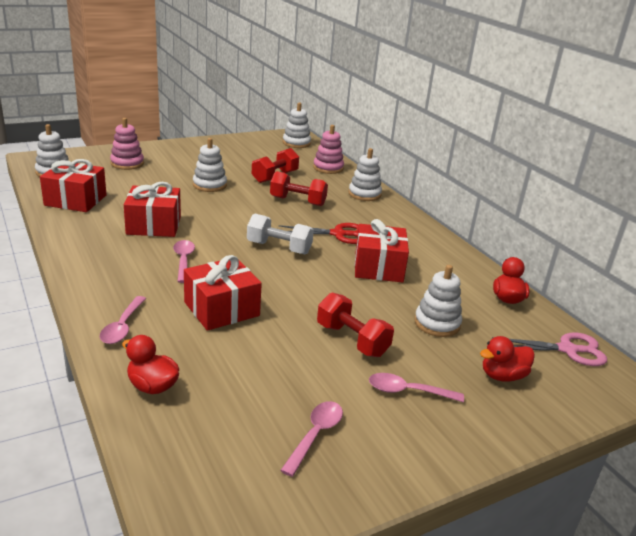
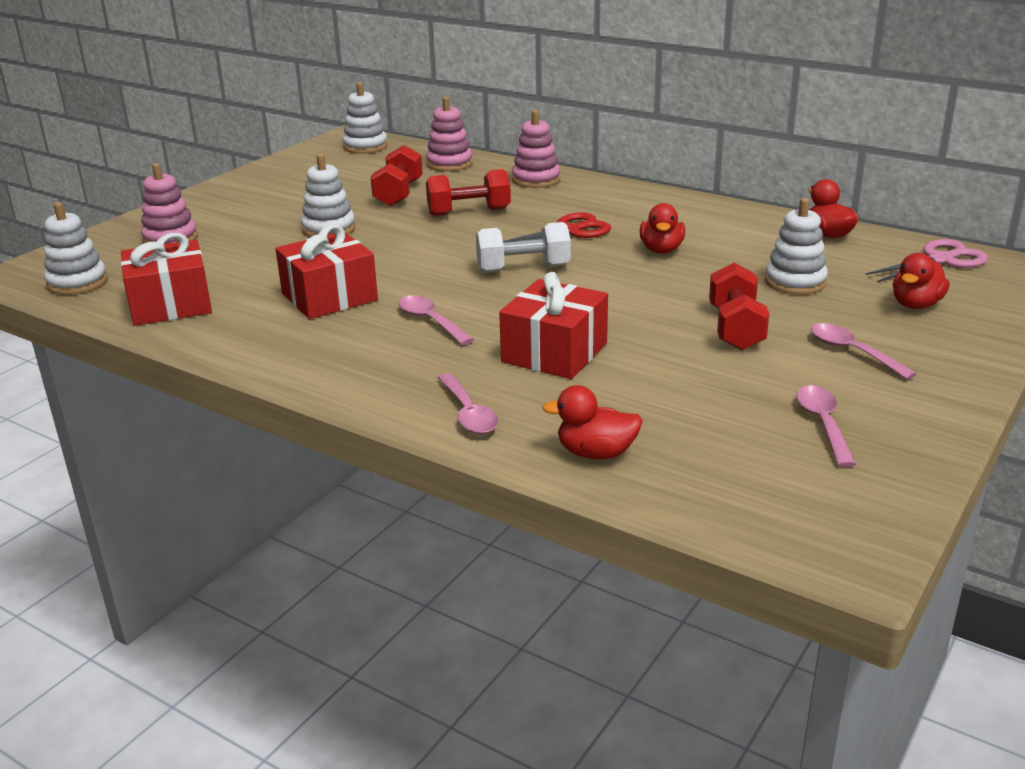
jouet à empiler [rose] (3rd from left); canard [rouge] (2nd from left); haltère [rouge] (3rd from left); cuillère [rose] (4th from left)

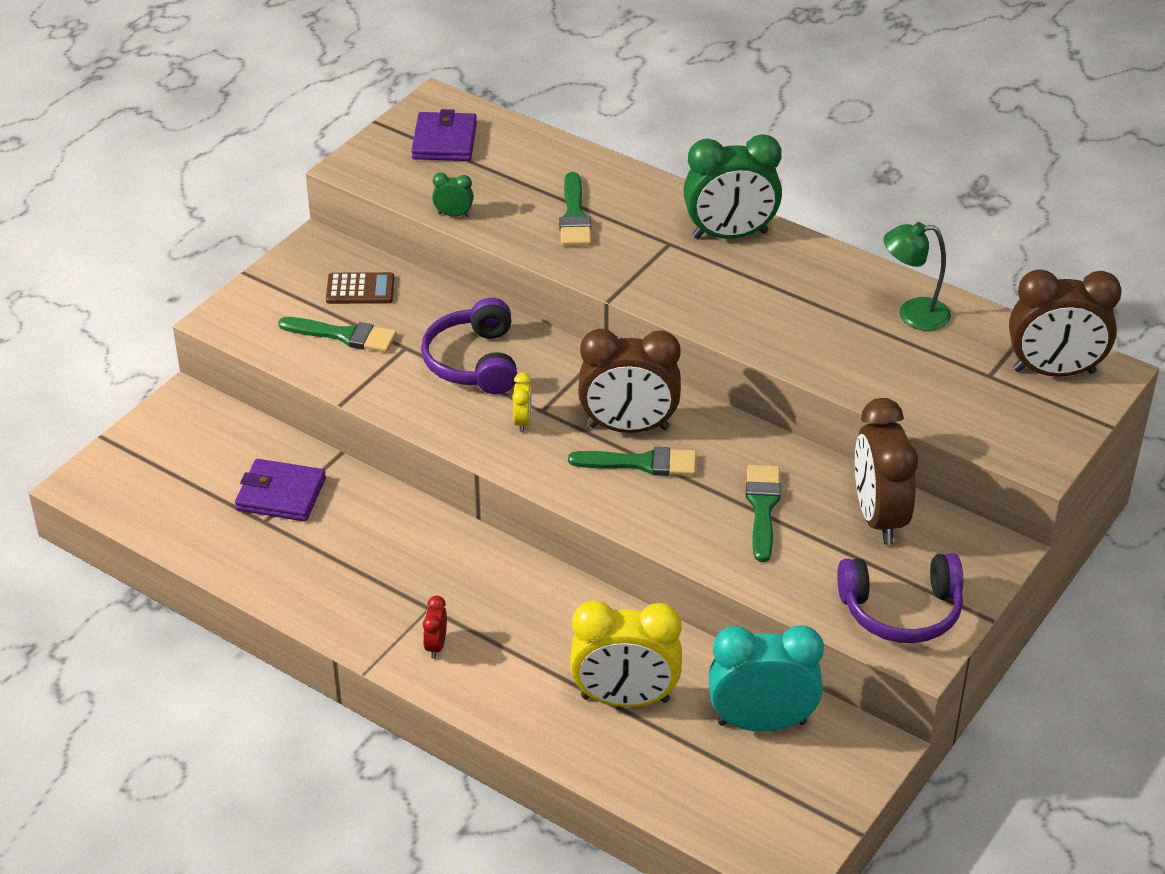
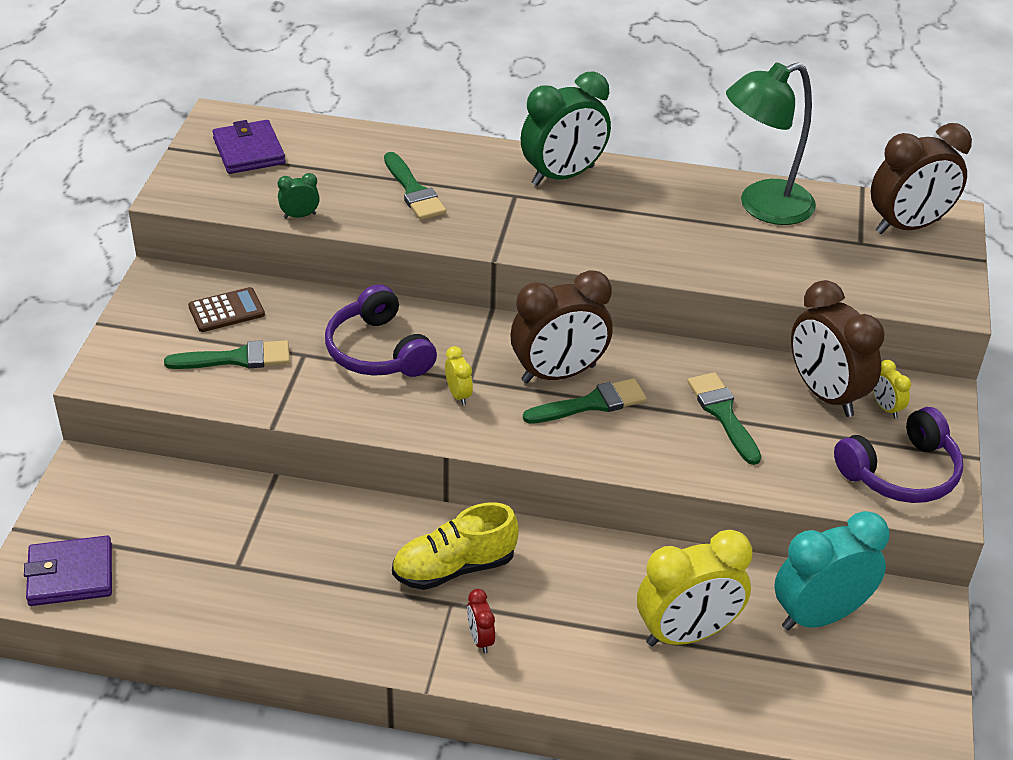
lampe [vert]; portefeuille [violet] (1st from left); réveil [jaune] (3rd from left); chaussure [jaune]

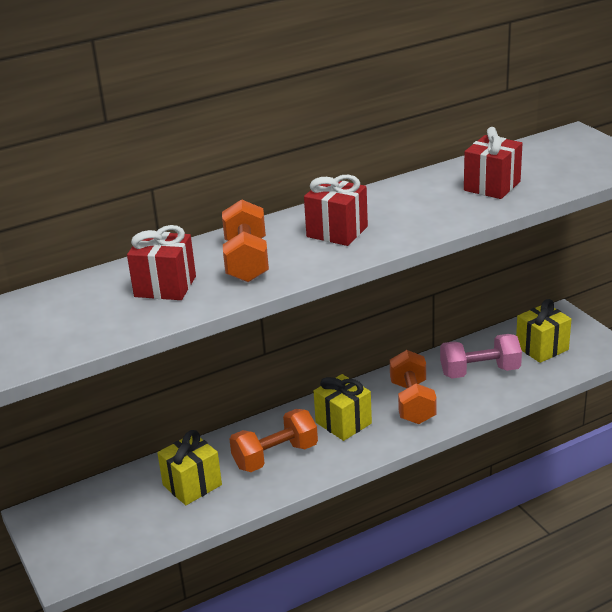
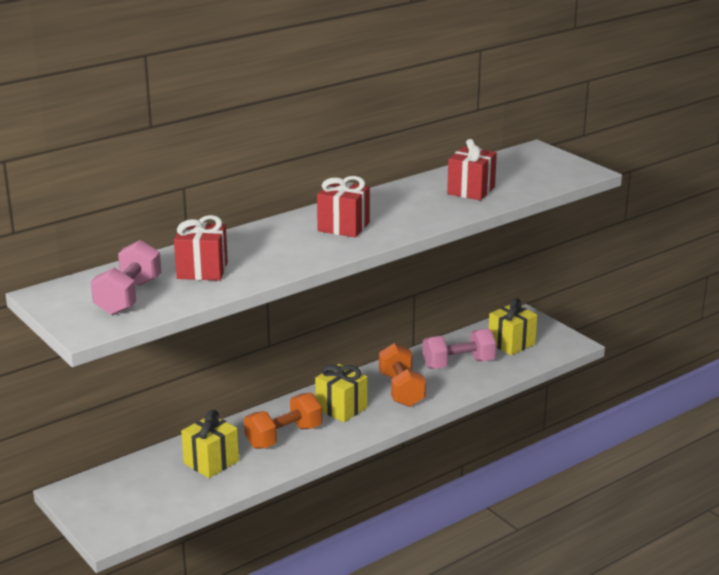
haltère [orange] (1st from left in the first image); haltère [rose] (1st from left)

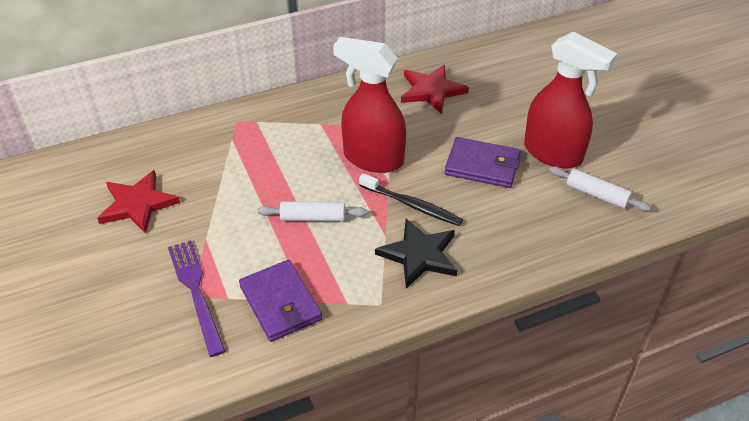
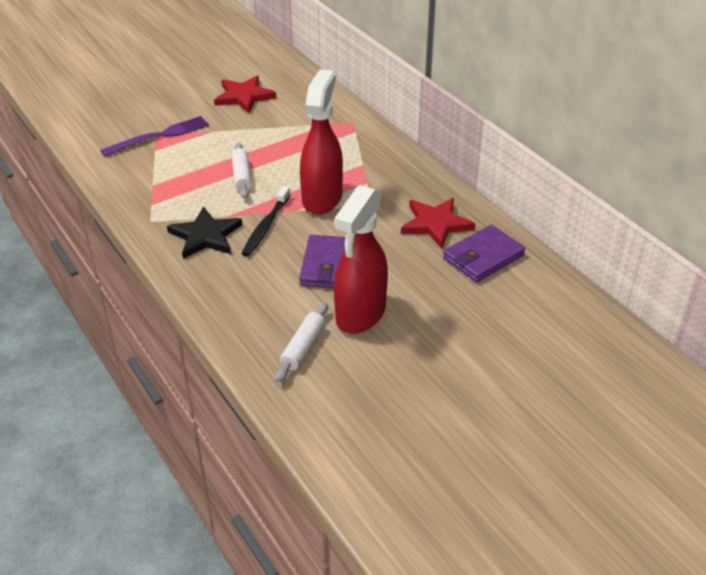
portefeuille [violet] (2nd from left)

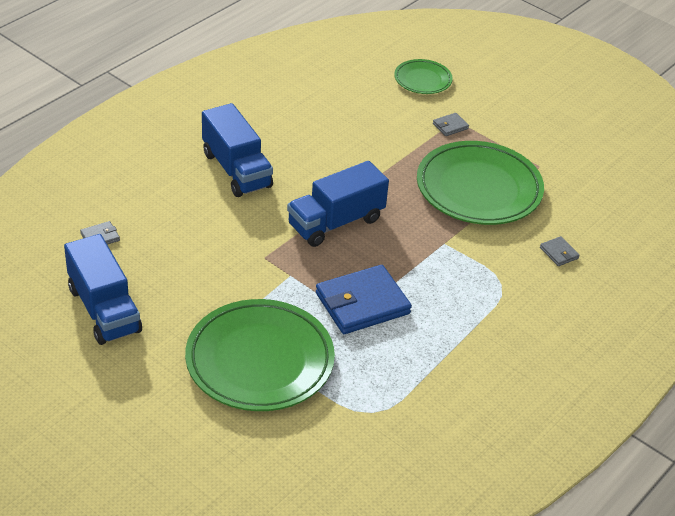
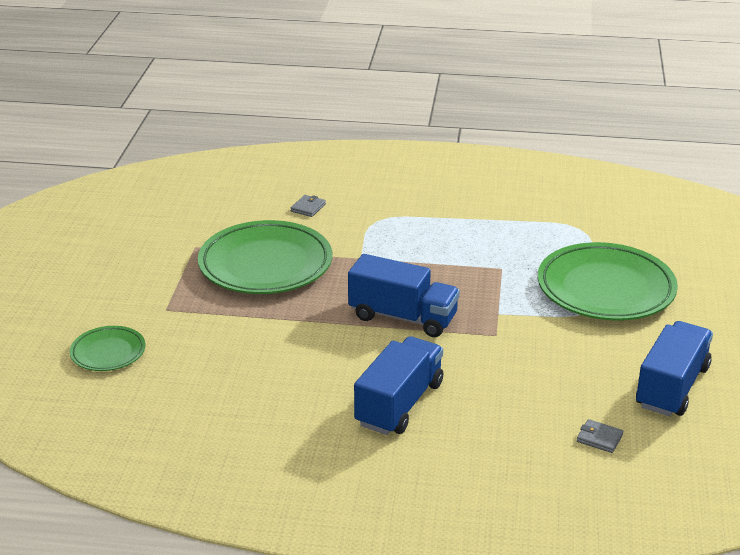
portefeuille [gris] (2nd from left in the first image); portefeuille [bleu]

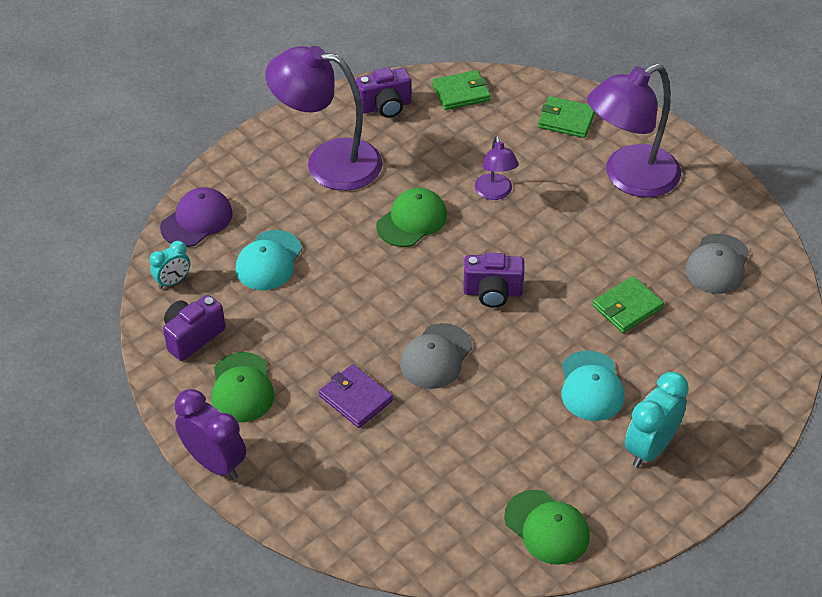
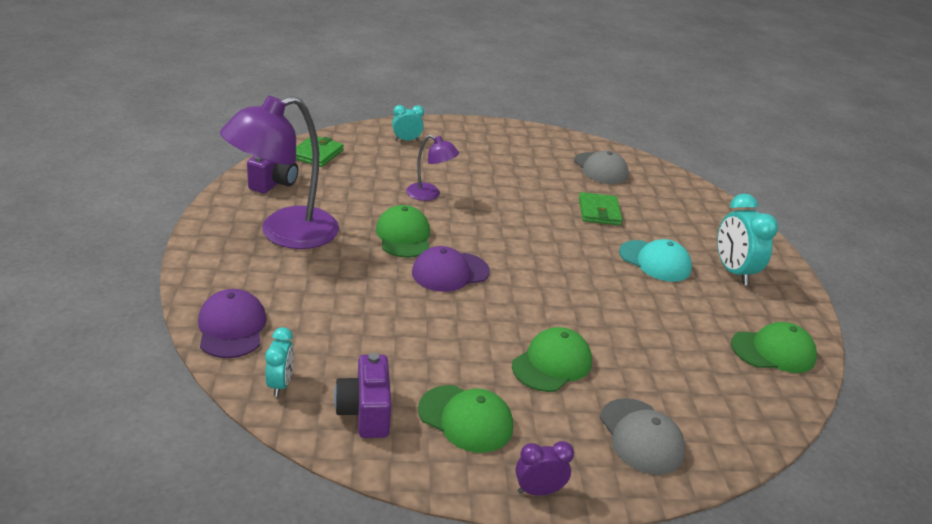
lampe [violet] (3rd from left in the first image); réveil [turquoise] (2nd from left); casquette [turquoise] (1st from left in the first image); appareil photo [violet] (3rd from left in the first image); casquette [gris] (2nd from left); casquette [vert] (3rd from left); réveil [violet]; casquette [violet] (2nd from left)

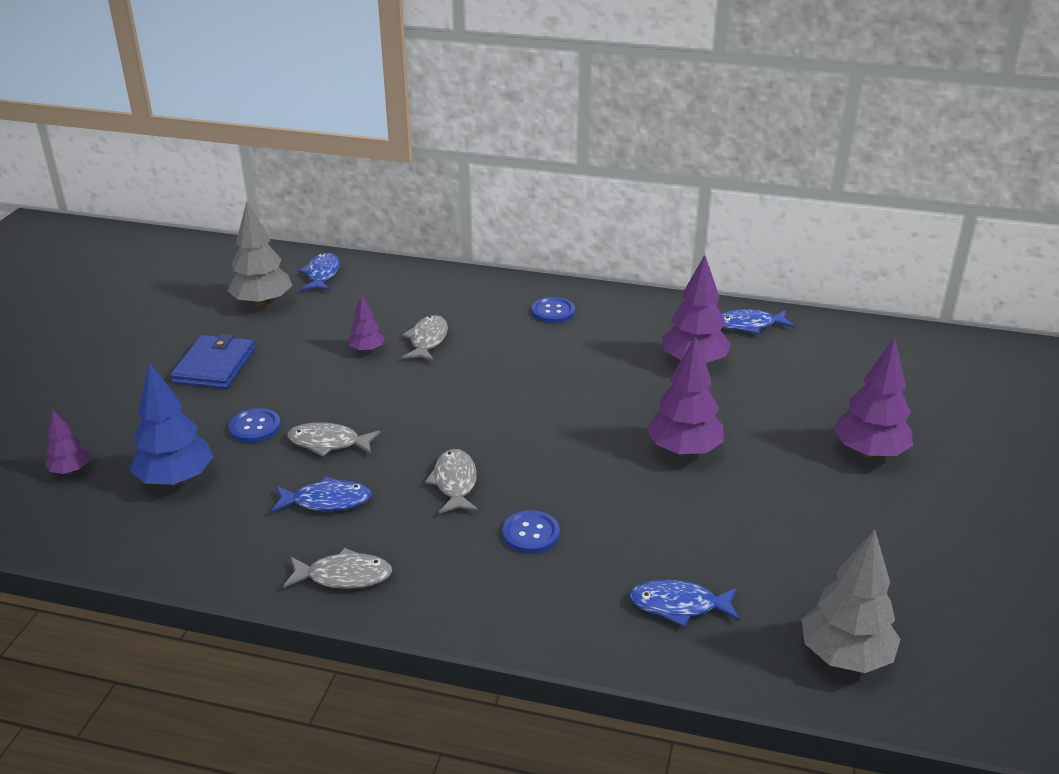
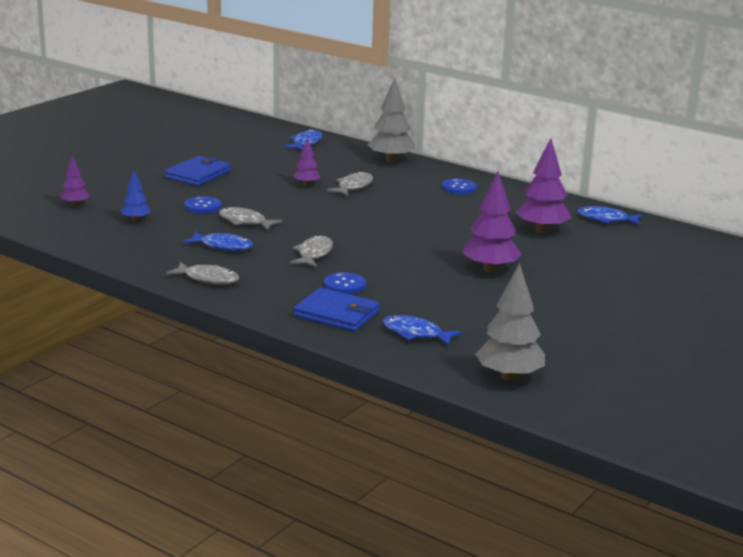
arbre [gris] (1st from left); arbre [violet] (5th from left in the first image); arbre [bleu]; portefeuille [bleu] (2nd from left)

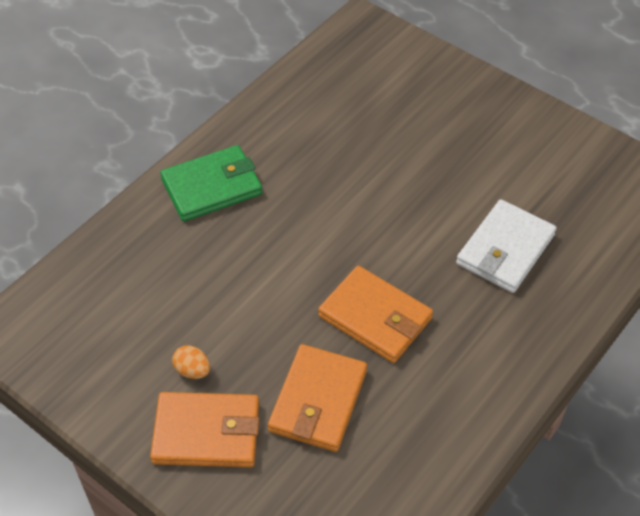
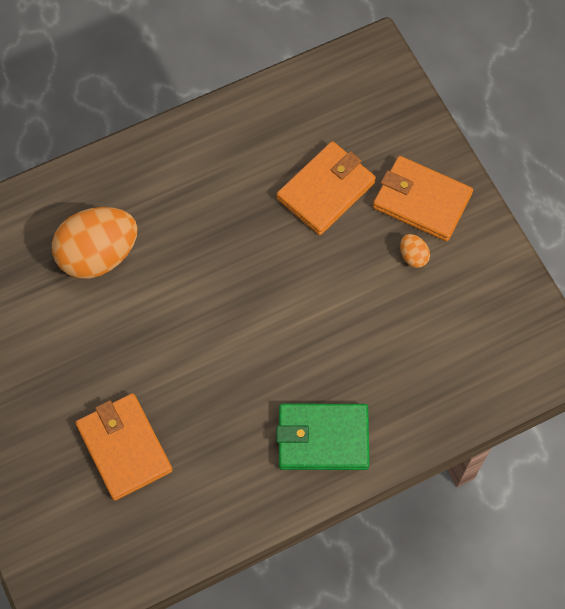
œuf [orange] (1st from left); portefeuille [orange] (1st from left)

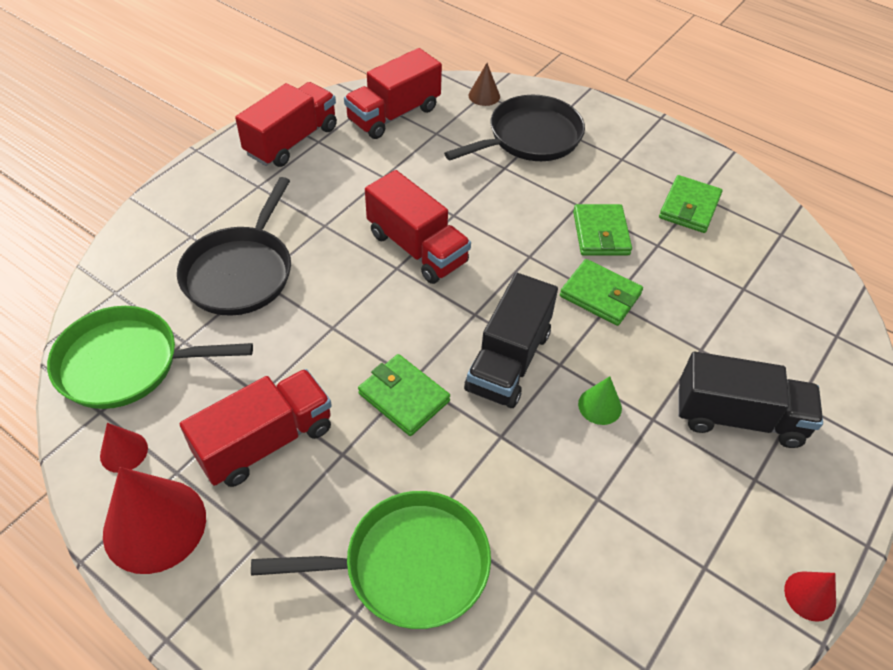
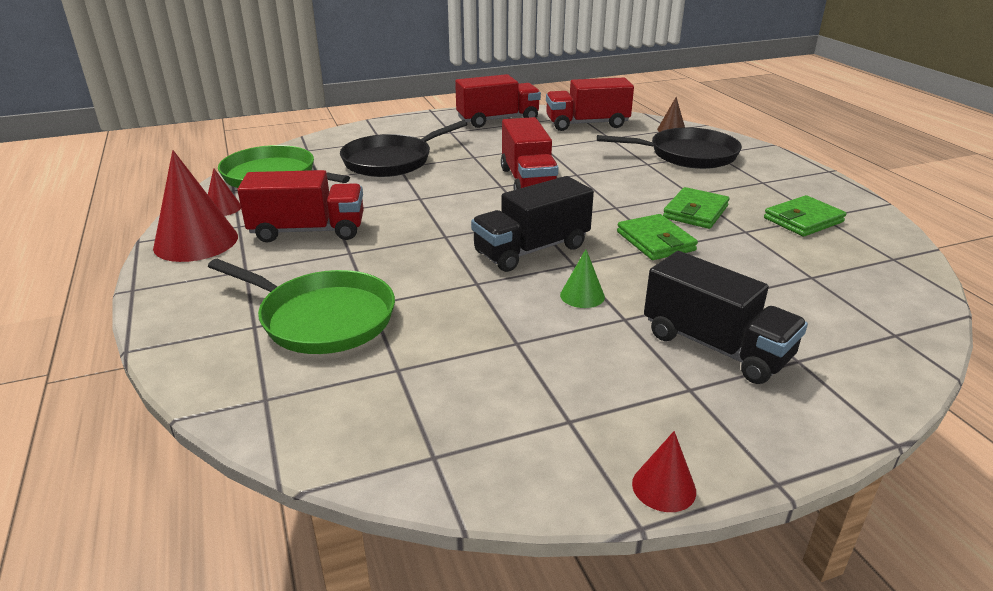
portefeuille [vert] (1st from left in the first image)

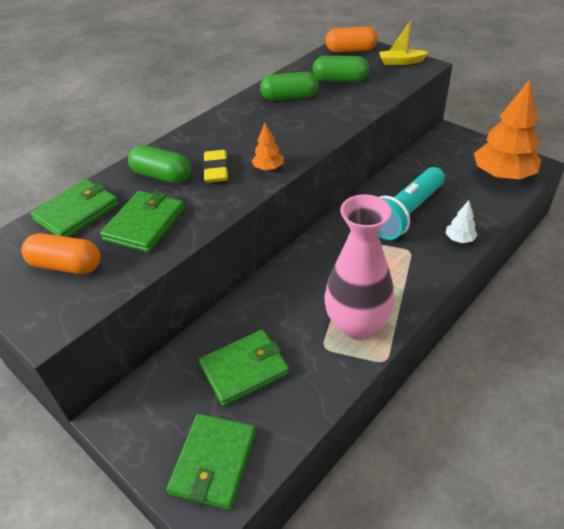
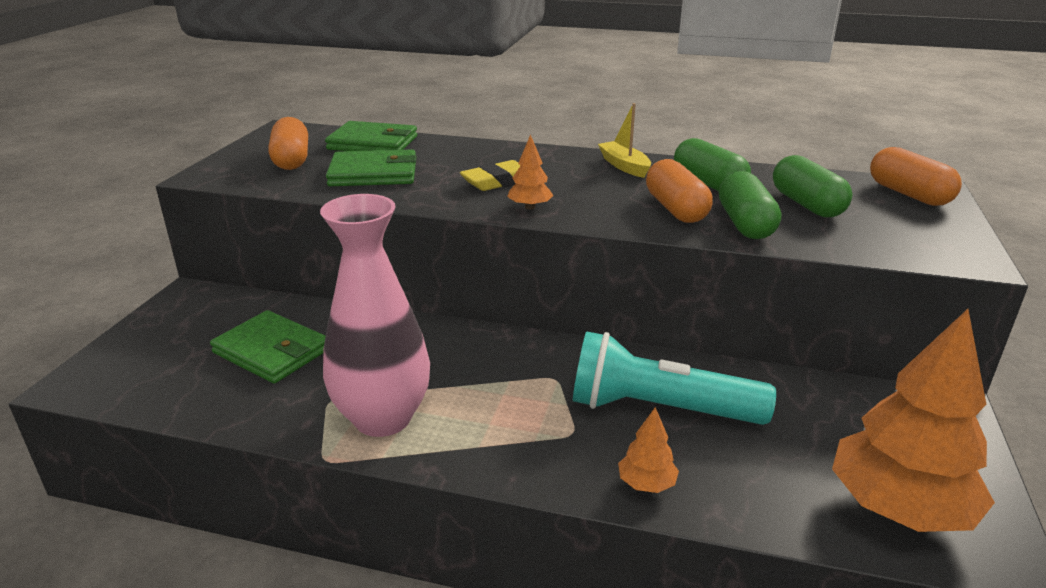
bateau [jaune]; gélule [vert] (2nd from left); arbre [orange] (2nd from left); portefeuille [vert] (3rd from left in the first image); gélule [orange] (2nd from left)

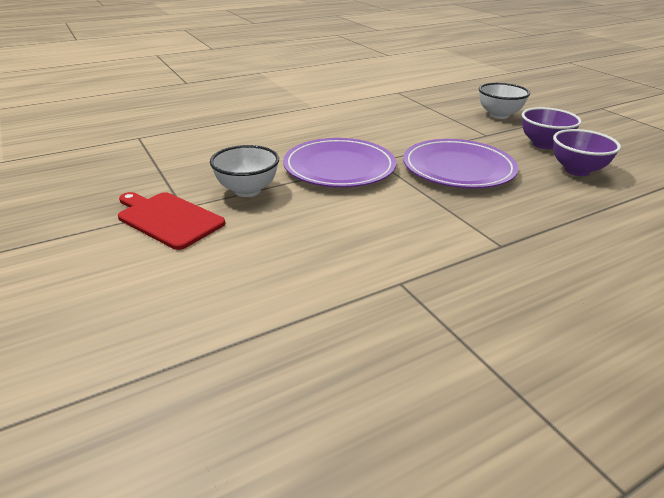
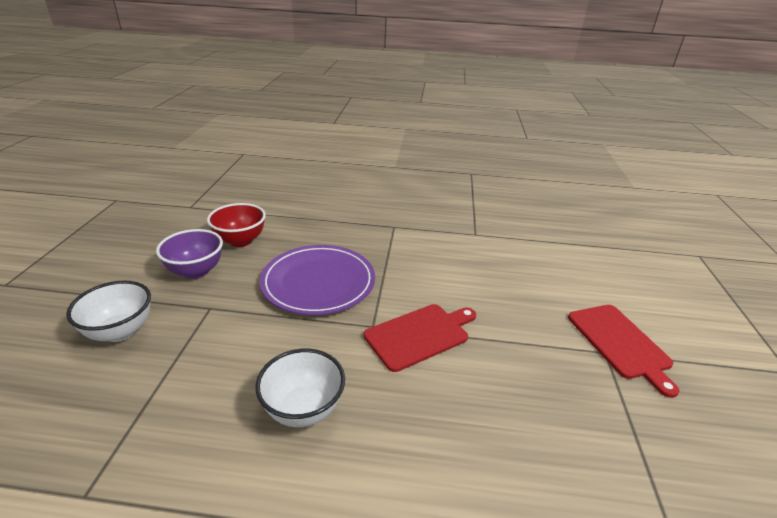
bol [rouge]; planche à découper [rouge] (1st from left); bol [blanc] (2nd from left)

